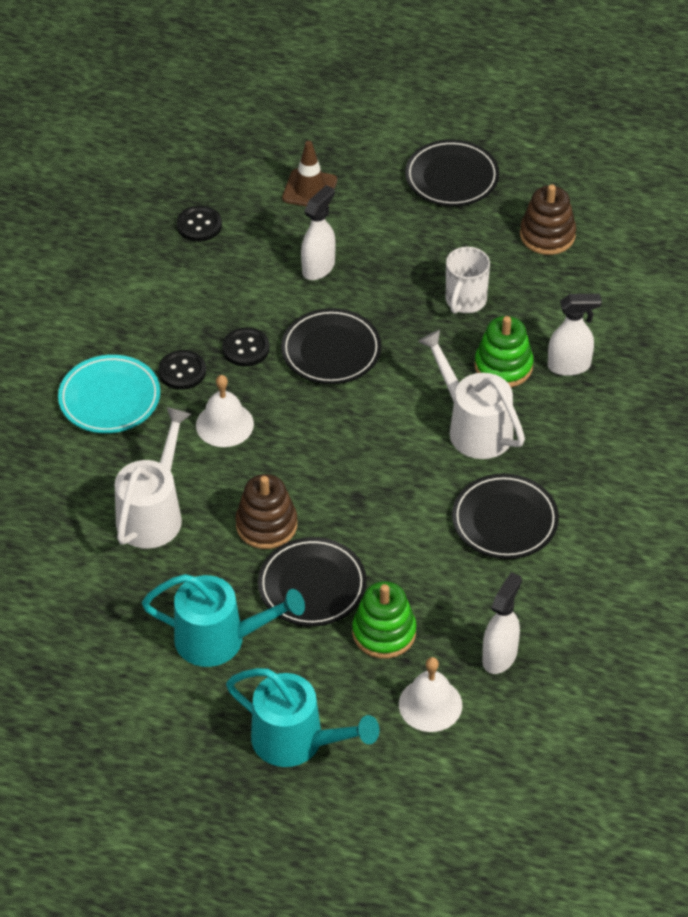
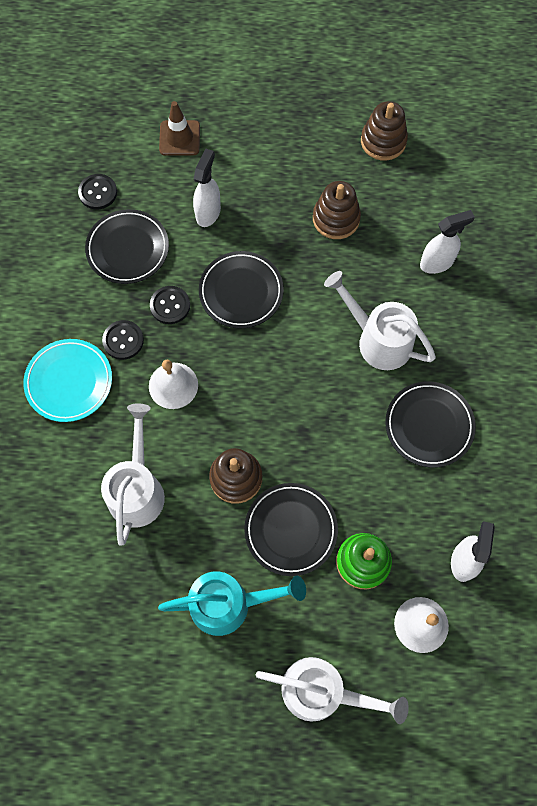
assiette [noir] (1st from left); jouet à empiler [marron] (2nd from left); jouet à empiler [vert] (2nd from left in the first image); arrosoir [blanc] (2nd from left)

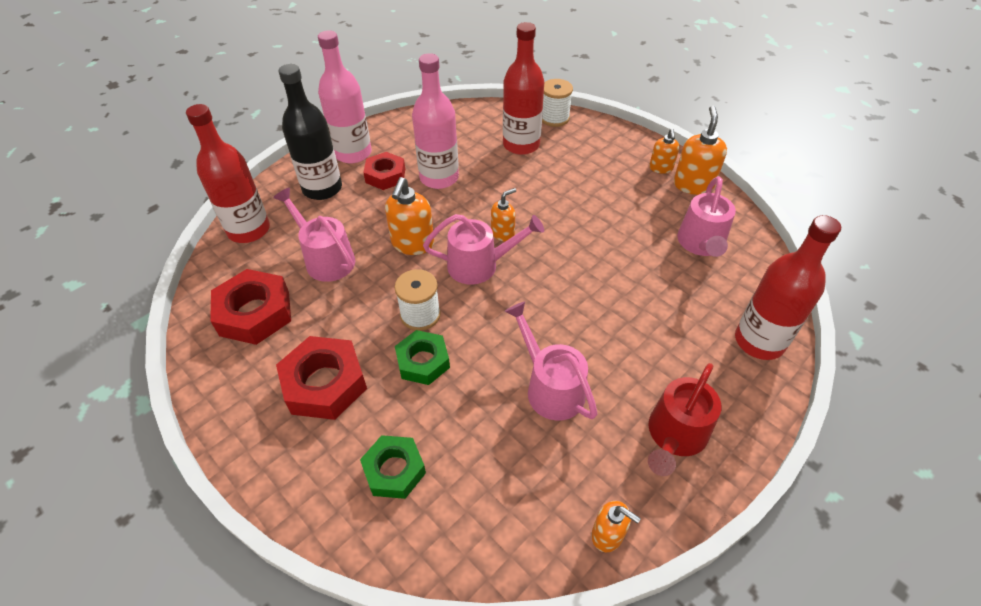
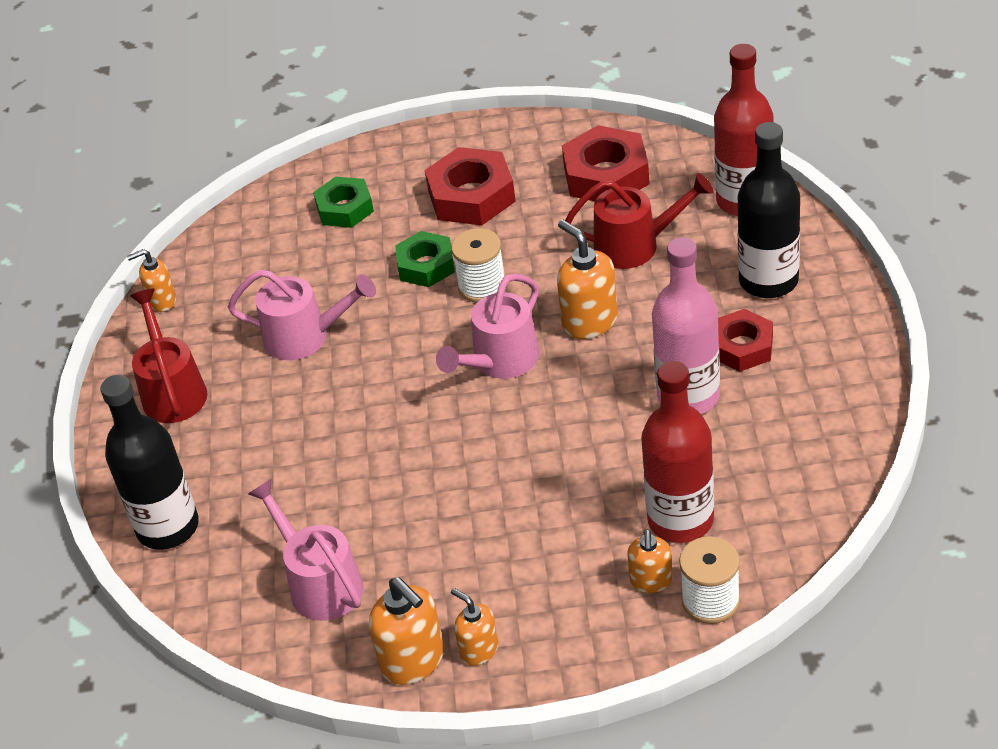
bouteille [rose] (1st from left in the first image); arrosoir [rouge] (2nd from left); distributeur de savon [orange] (5th from left); bouteille [noir] (1st from left)

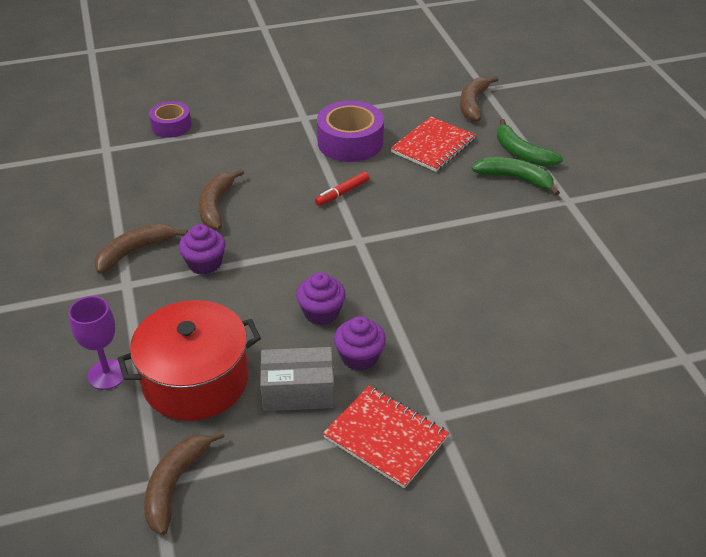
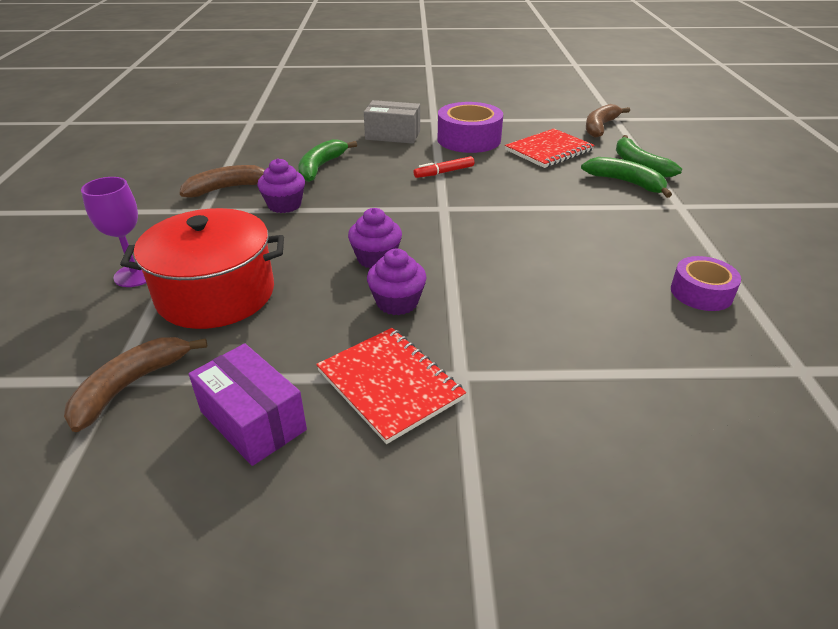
ruban adhésif [violet] (2nd from left); banane [vert] (1st from left); boîte [gris]; boîte [violet]

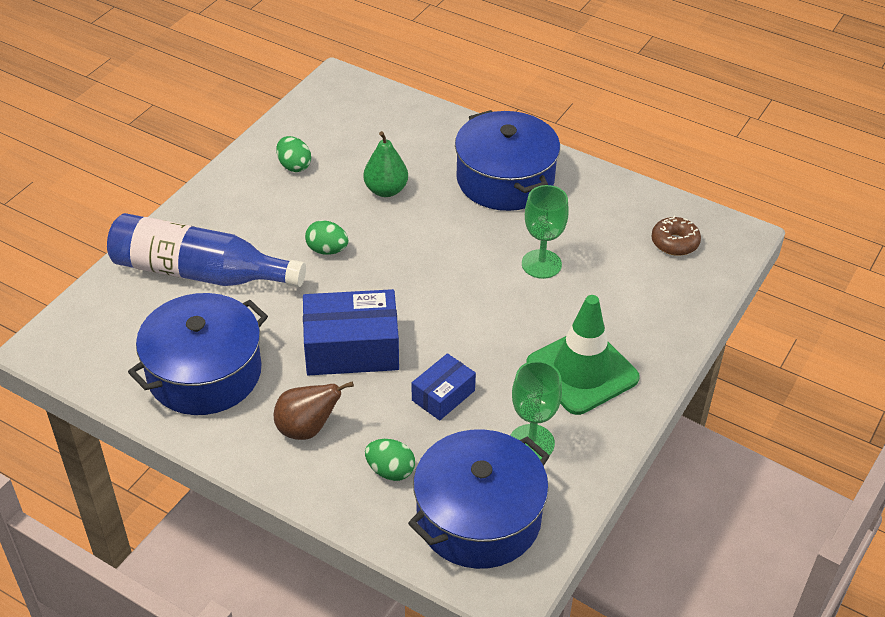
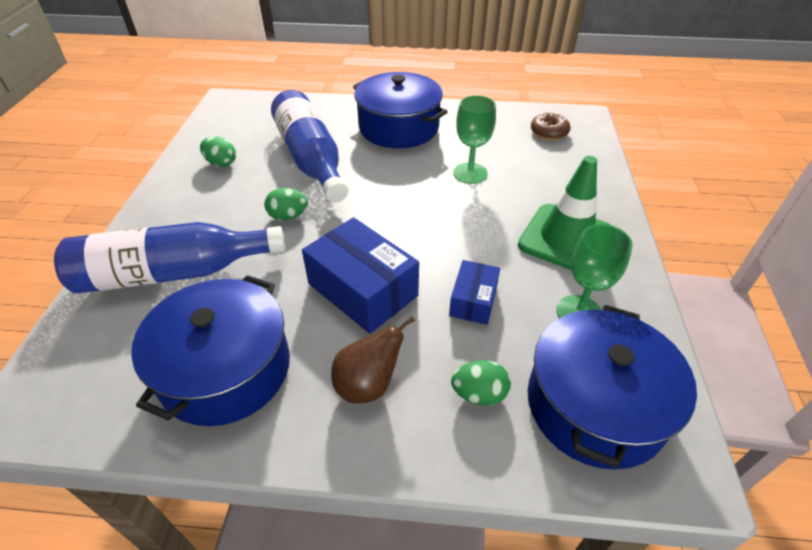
bouteille [bleu] (2nd from left); boîte [bleu] (1st from left)

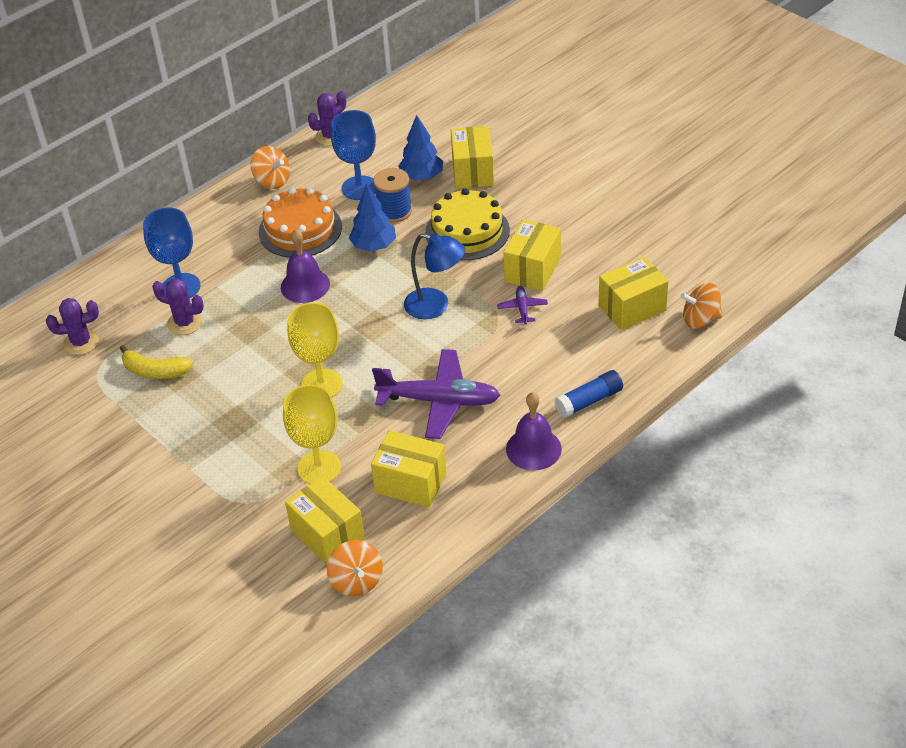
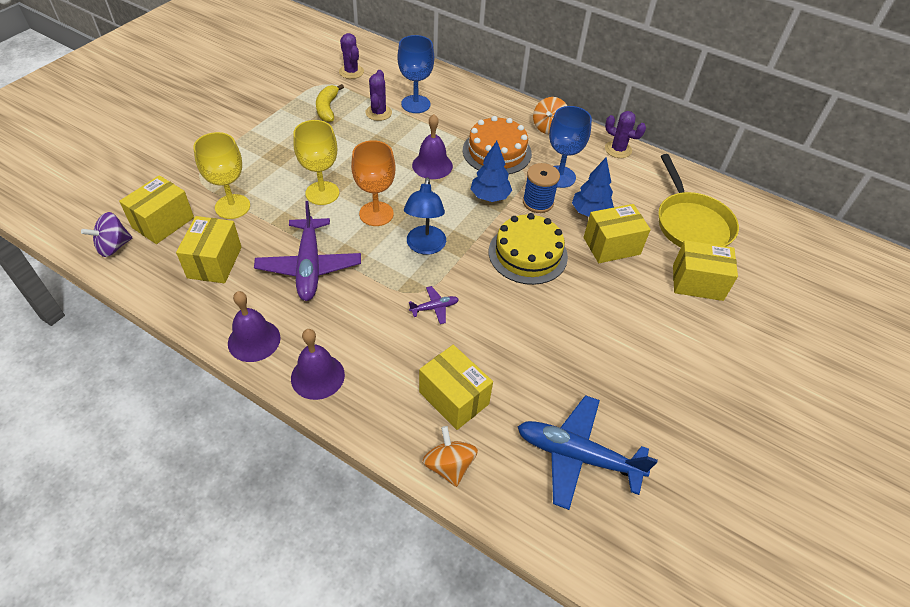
boîte [jaune] (5th from left); cloche [violet] (2nd from left); toupie [violet]; verre à pied [orange]; poêle [jaune]; avion [bleu]

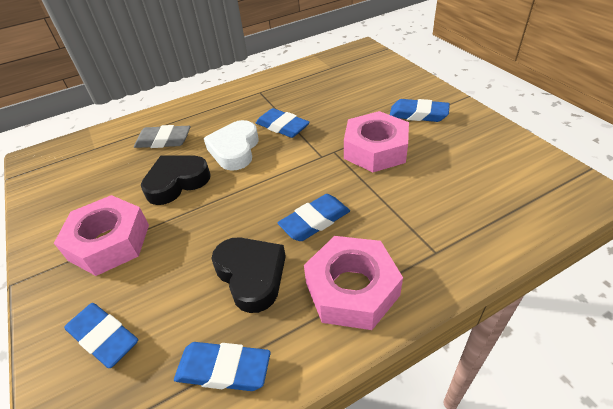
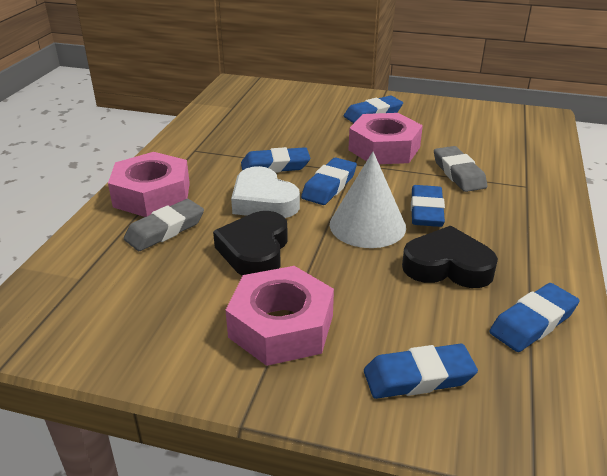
écrou [rose] (1st from left); gomme [gris] (2nd from left); cône [blanc]; gomme [bleu] (2nd from left)

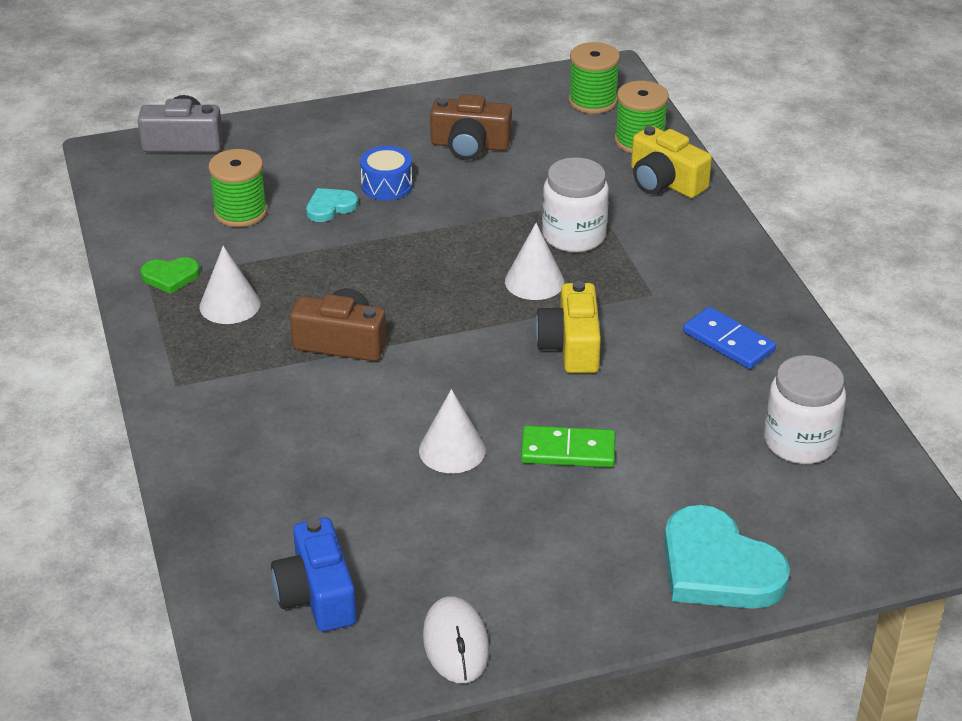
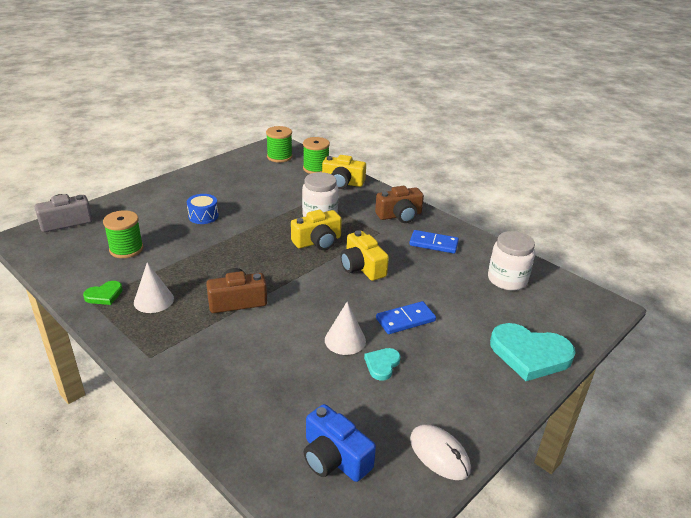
appareil photo [marron] (2nd from left); cœur [turquoise] (1st from left); appareil photo [jaune] (1st from left); domino [bleu] (1st from left)

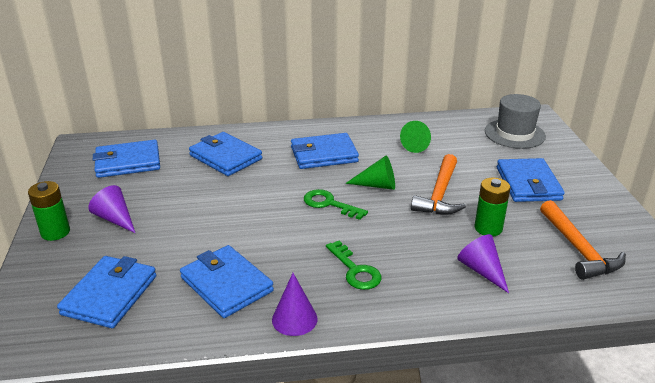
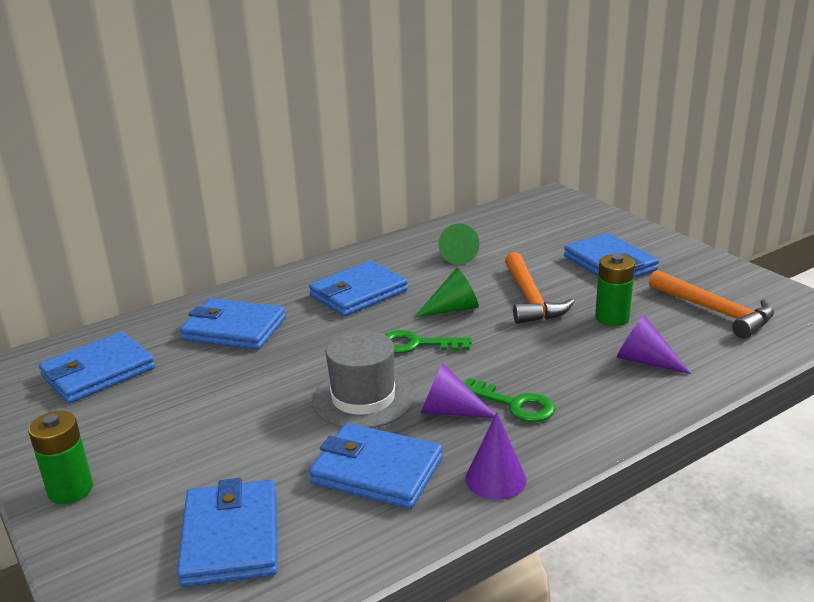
chapeau [gris]; cône [violet] (1st from left)

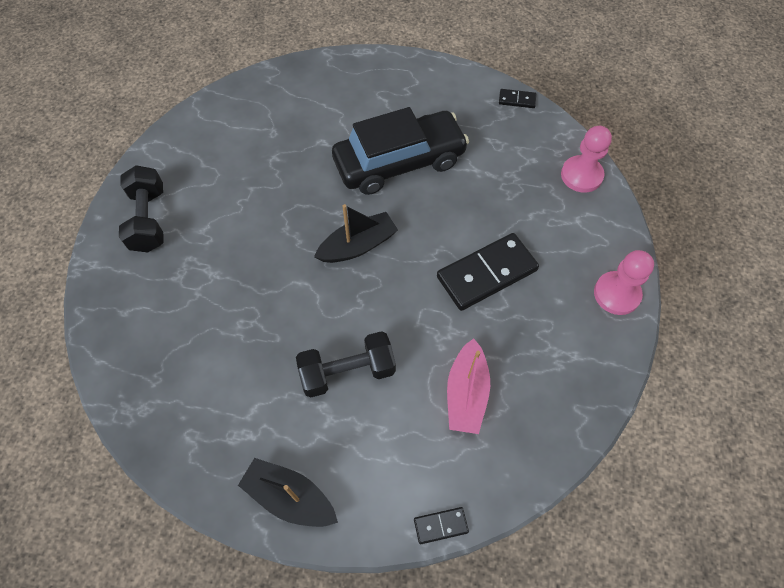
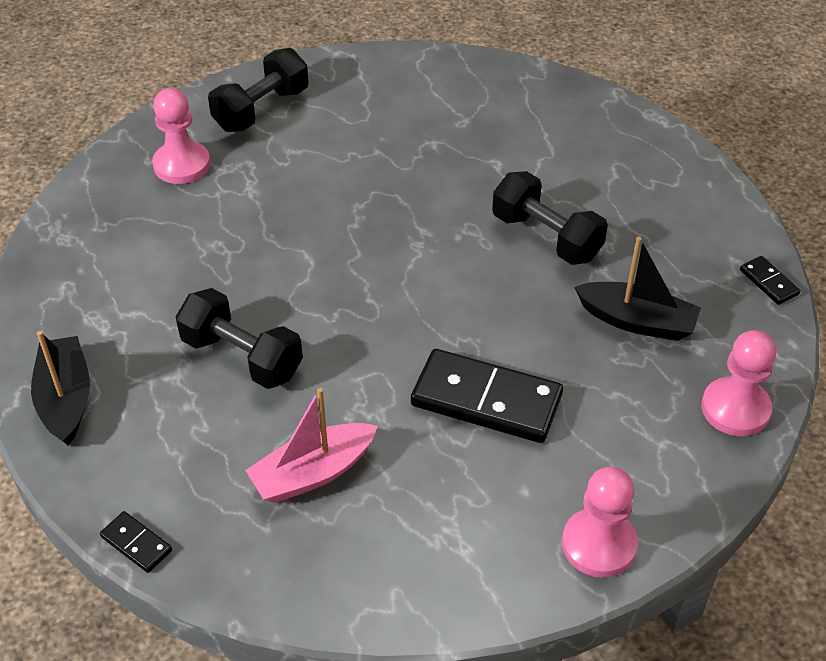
haltère [noir] (3rd from left); bateau [noir] (2nd from left); pion [rose] (1st from left)

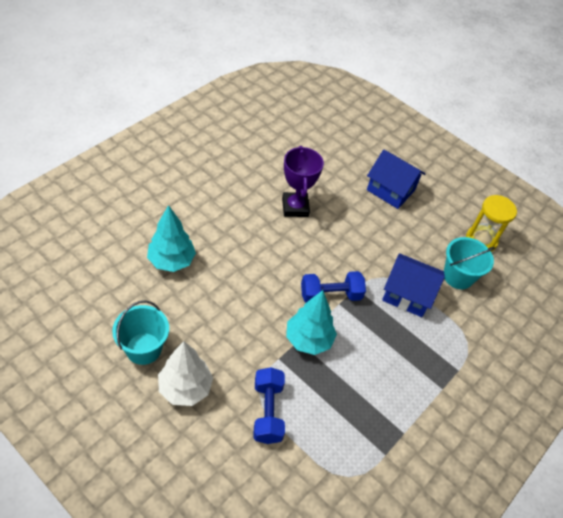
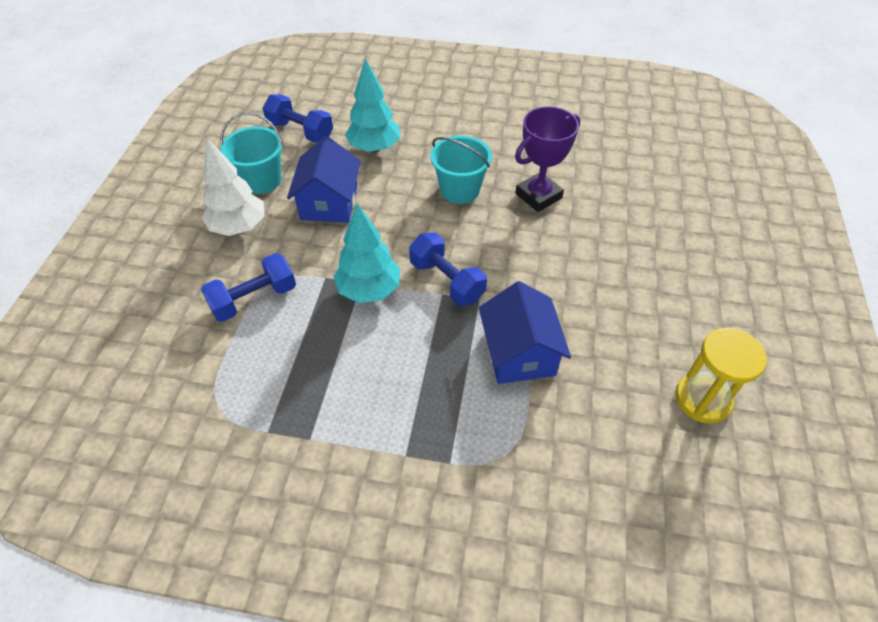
maison [bleu] (1st from left); seau [turquoise] (2nd from left); haltère [bleu] (2nd from left)

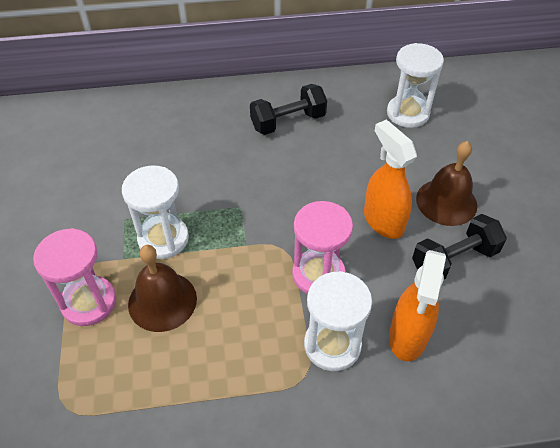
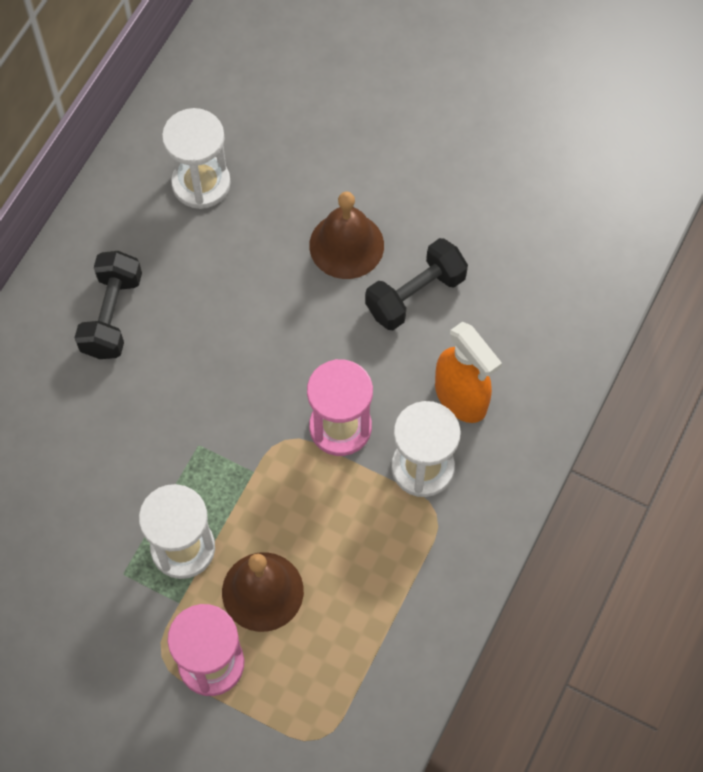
vaporisateur [orange] (1st from left in the first image); haltère [noir] (2nd from left)

